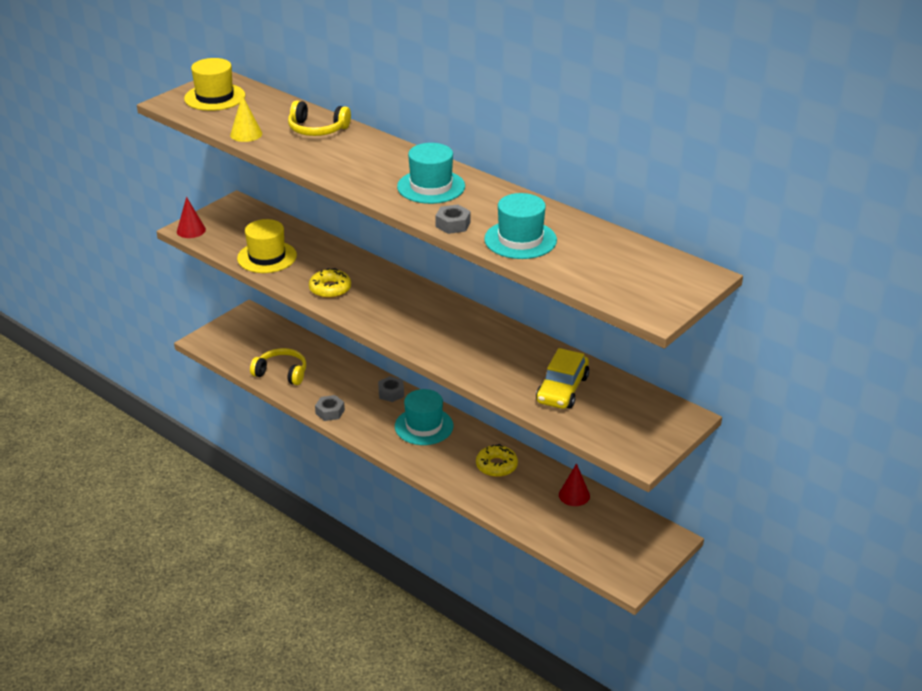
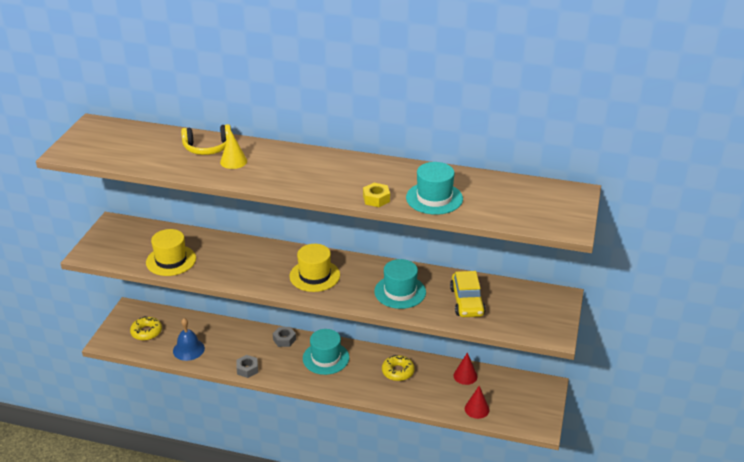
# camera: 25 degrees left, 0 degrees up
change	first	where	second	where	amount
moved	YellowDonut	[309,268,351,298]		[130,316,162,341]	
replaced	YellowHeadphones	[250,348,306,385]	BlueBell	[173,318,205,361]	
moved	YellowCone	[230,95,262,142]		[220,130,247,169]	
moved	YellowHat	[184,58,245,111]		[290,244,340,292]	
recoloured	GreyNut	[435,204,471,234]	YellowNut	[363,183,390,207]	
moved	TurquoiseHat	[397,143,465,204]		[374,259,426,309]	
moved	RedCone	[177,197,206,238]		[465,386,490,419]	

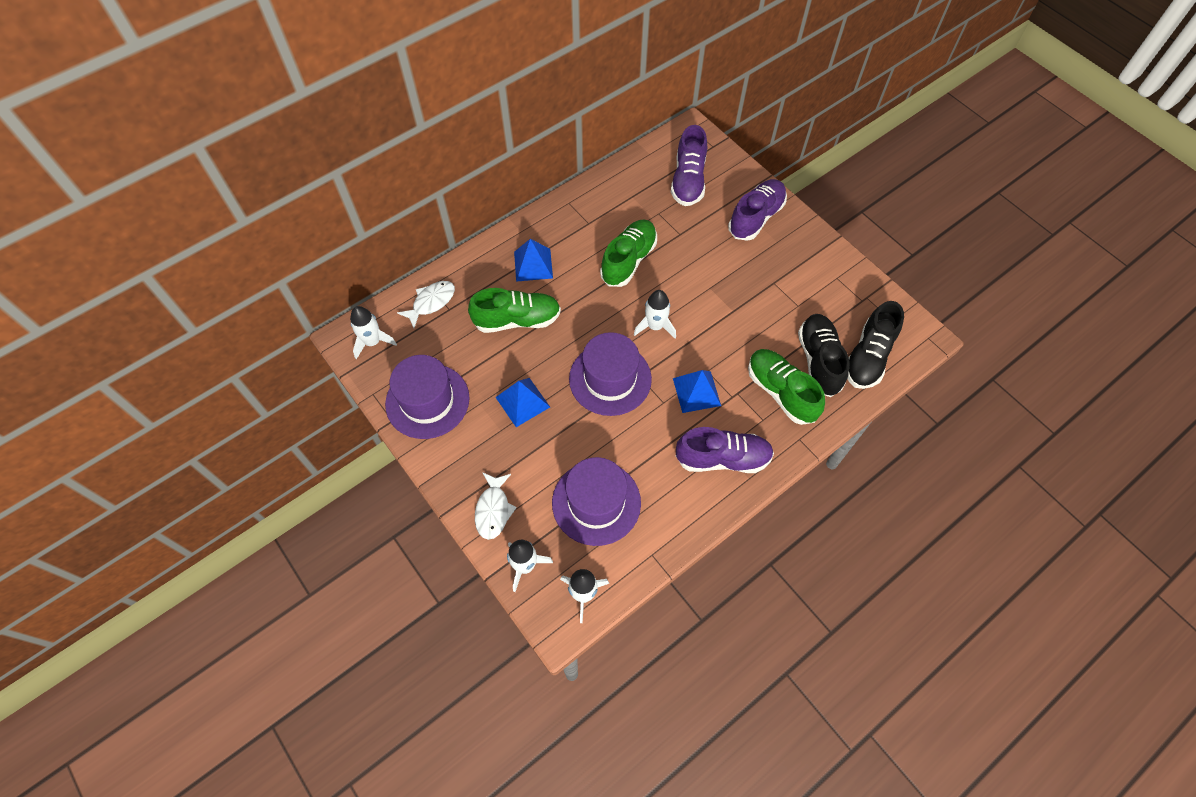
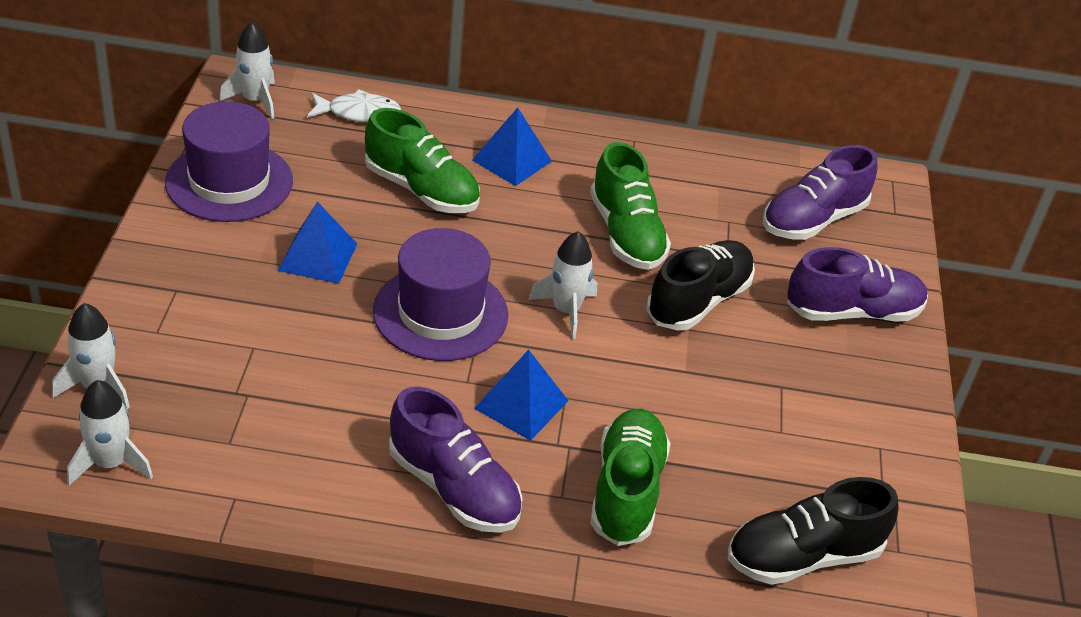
# camera: 40 degrees right, 20 degrees down
change	first	where	second	where	amount
turned	GreenShoe	[600,219,657,287]		[590,142,671,270]	90 degrees clockwise
moved	BlackShoe	[798,314,850,397]		[647,240,755,330]	
removed	WhiteFish	[475,472,517,540]			
removed	PurpleHat	[552,457,641,546]			

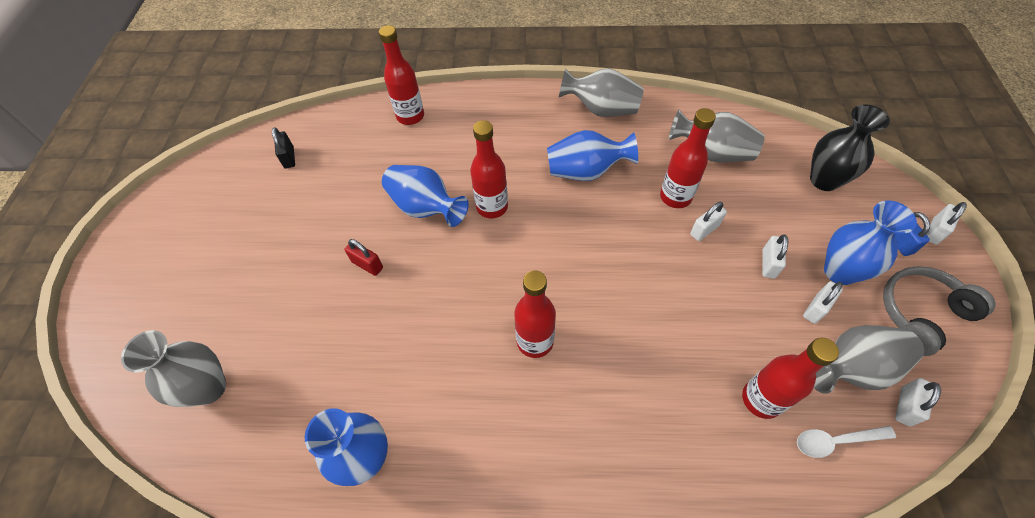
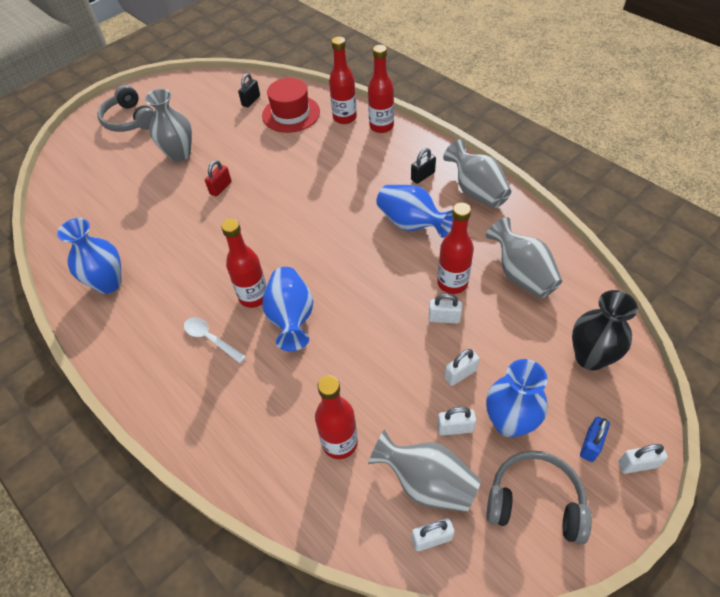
# camera: 45 degrees right, 5 degrees down
change	first	where	second	where	amount
added			GreyHeadphones	[98,85,155,132]	
moved	GreyVase	[121,330,226,407]		[145,89,192,162]	
moved	WhiteSpoon	[797,426,896,458]		[184,317,246,363]	
turned	RedPadlock	[344,239,383,276]		[205,160,232,197]	45 degrees clockwise
added			RedHat	[262,78,320,133]	
moved	BlueVase	[382,165,469,227]		[262,267,313,351]	
moved	RedBottle	[470,120,508,219]		[368,45,394,133]	
added			BlackPadlock	[411,148,436,184]	

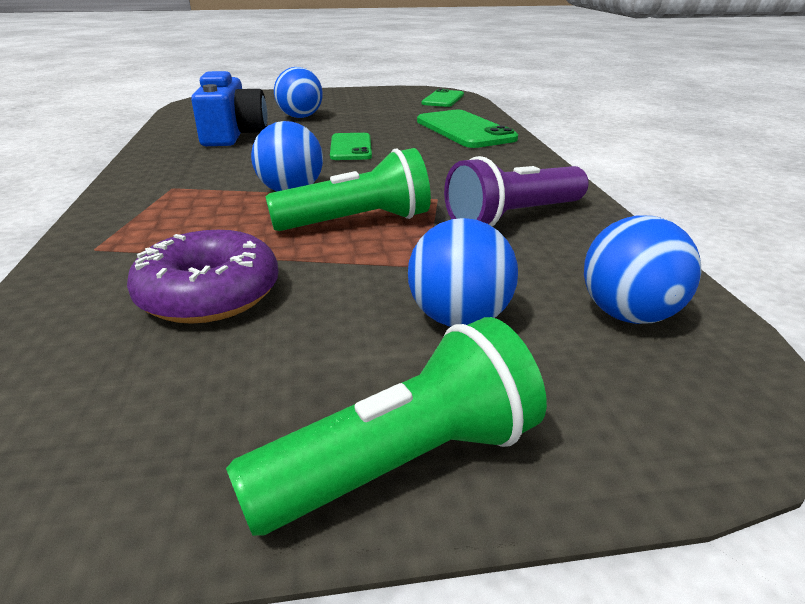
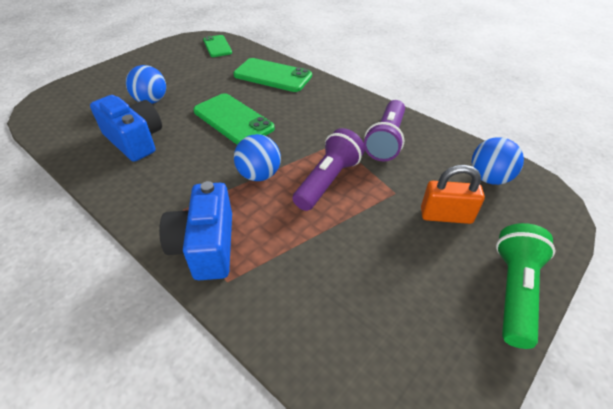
# camera: 40 degrees left, 15 degrees up
change	first	where	second	where	amount
added			BlueCamera	[159,181,232,280]	
resized	GreenPhone	[330,133,372,160]		[193,93,275,145]	x1.59
recoloured	GreenFlashlight	[265,148,431,231]	PurpleFlashlight	[293,128,365,211]	
replaced	BlueBall	[408,218,518,327]	OrangePadlock	[421,165,485,224]	
removed	PurpleDonut	[127,230,278,324]			

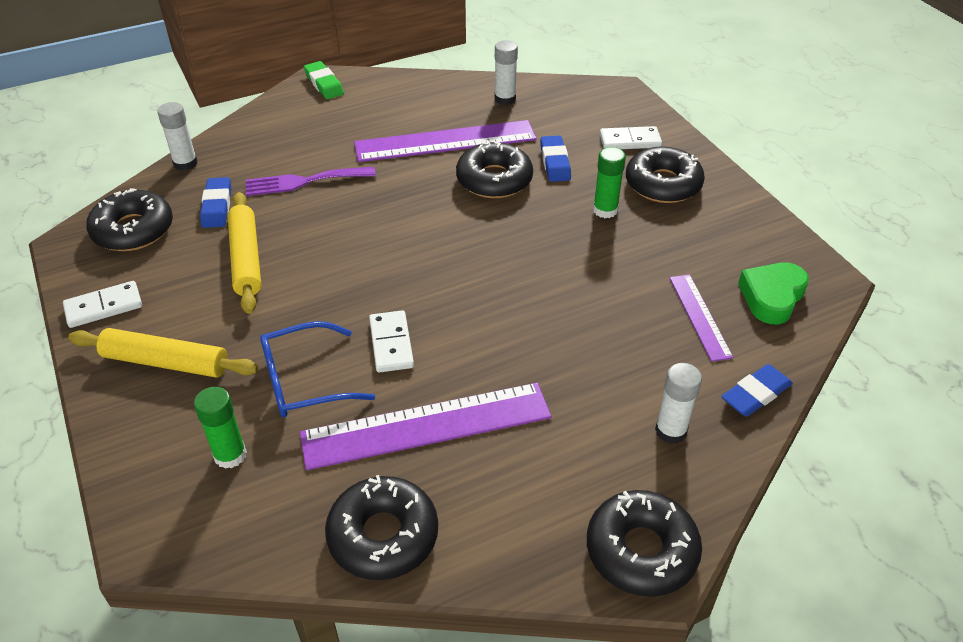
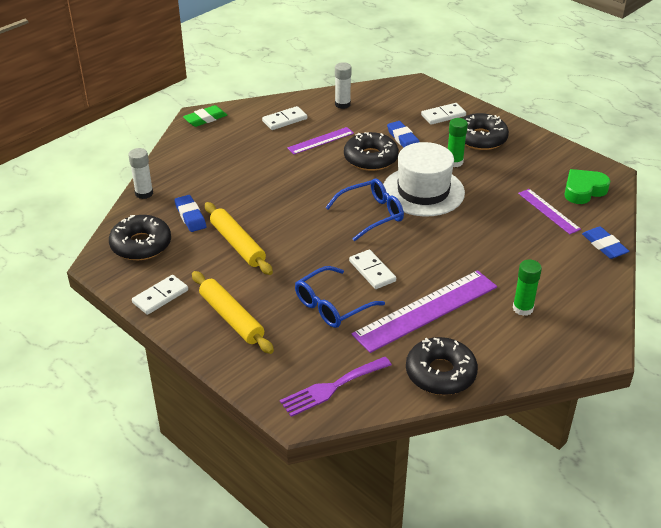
# camera: 20 degrees left, 5 degrees down
change	first	where	second	where	amount
turned	GreenEraser	[304,61,344,99]		[183,105,227,127]	75 degrees counterclockwise
turned	YellowRollingPin	[68,328,259,378]		[192,271,274,354]	60 degrees clockwise
added			WhiteDomino	[262,106,307,130]	
moved	PurpleFork	[246,167,376,196]		[280,357,392,417]	
resized	PurpleRuler	[354,120,536,162]		[287,127,354,154]	x0.54
added			BlueGlasses	[325,179,404,241]	
added			WhiteHat	[383,142,465,217]	
moved	GreenGlueStick	[194,387,247,469]		[513,260,542,316]	
turned	GreenHeart	[738,262,809,324]		[564,169,610,204]	45 degrees clockwise
turned	BlueEraser	[721,364,793,417]		[582,227,629,259]	60 degrees counterclockwise
removed	BlackDonut	[587,490,702,597]			
removed	WhiteGlueStick	[655,363,702,444]			

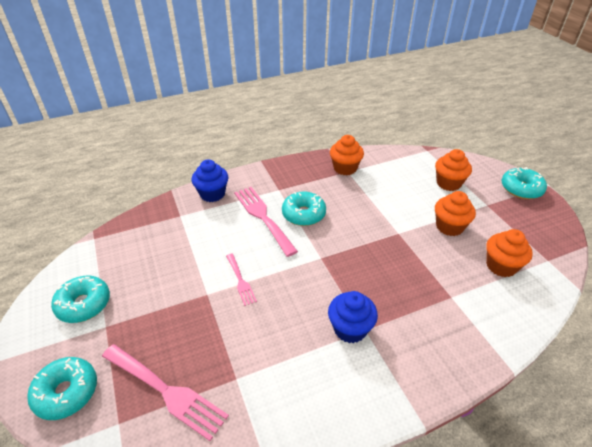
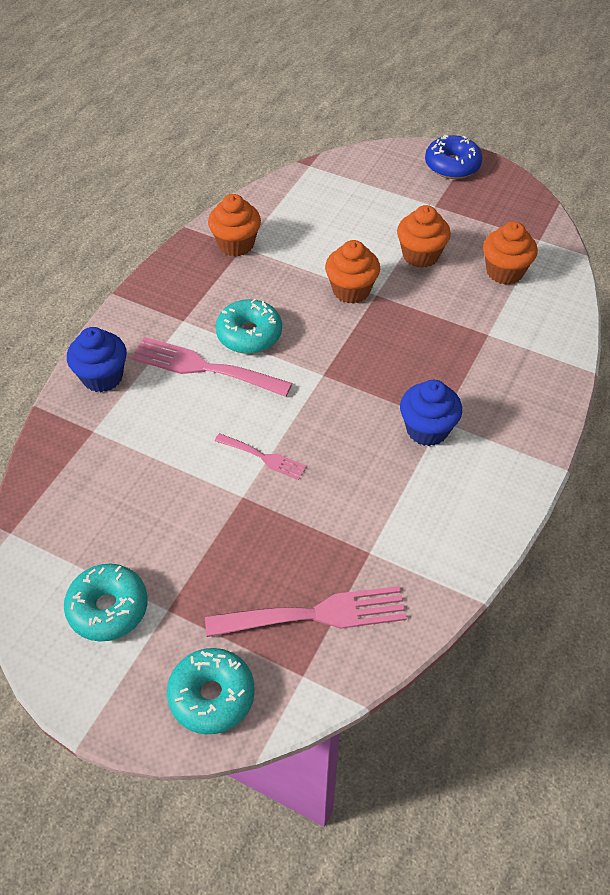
# camera: 40 degrees left, 10 degrees up
change	first	where	second	where	amount
moved	OrangeCupcake	[435,149,472,191]		[325,240,380,304]	
recoloured	TurquoiseDonut	[501,167,547,199]	BlueDonut	[425,134,483,179]	

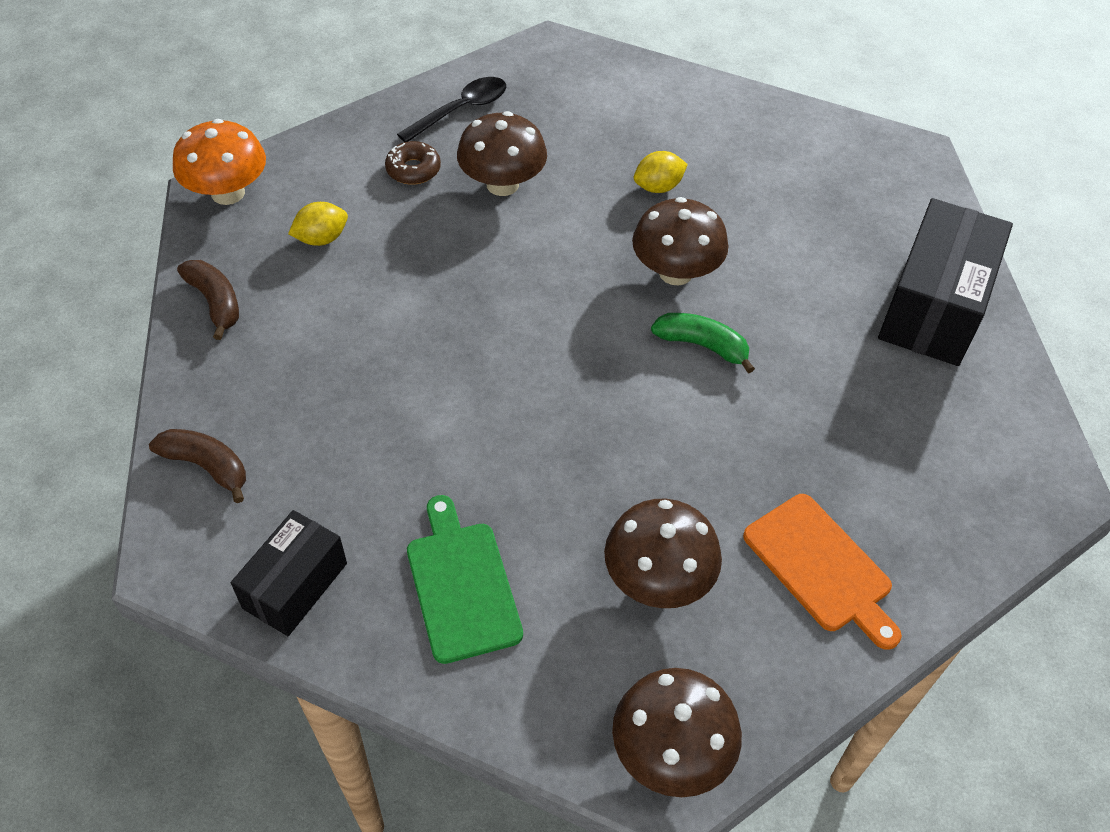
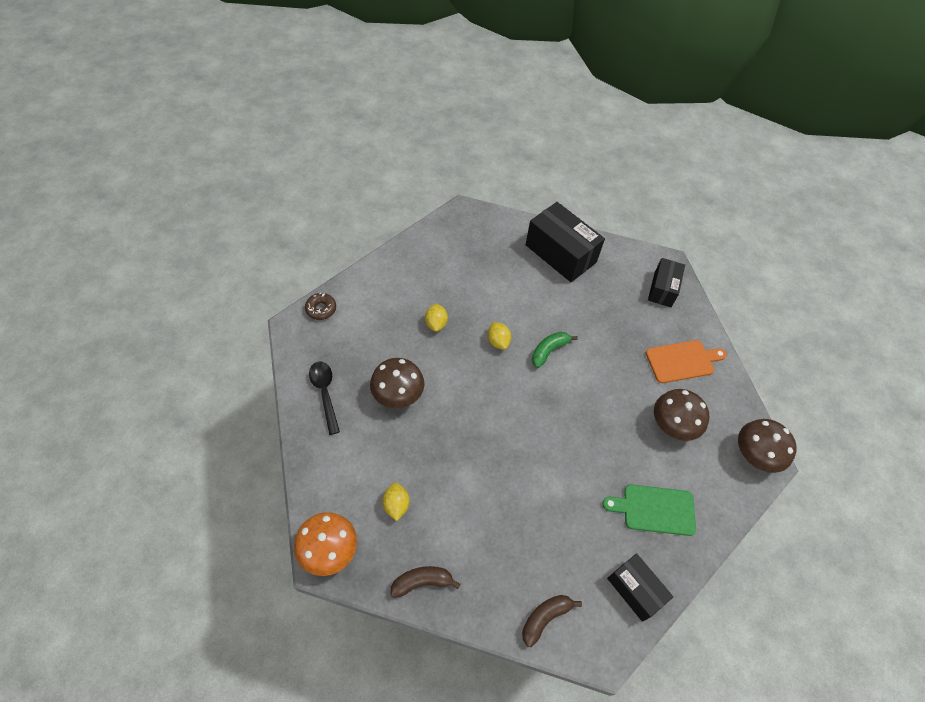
# camera: 70 degrees left, 5 degrees up
change	first	where	second	where	amount
moved	BrownDonut	[385,141,441,185]		[305,293,336,320]	
replaced	BrownMushroom	[632,197,729,286]	YellowLemon	[488,322,511,350]	
added			BlackBox	[648,258,685,307]	

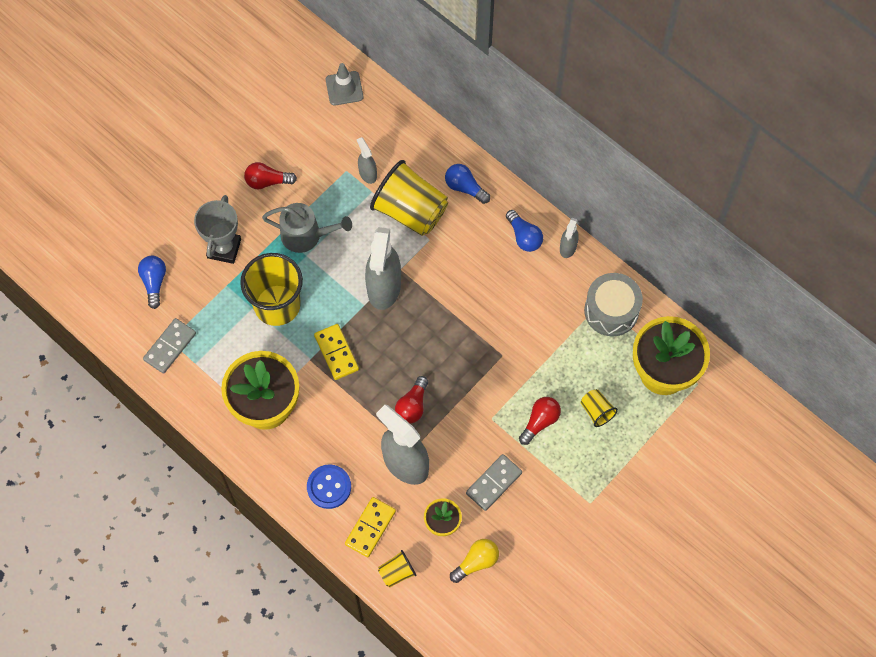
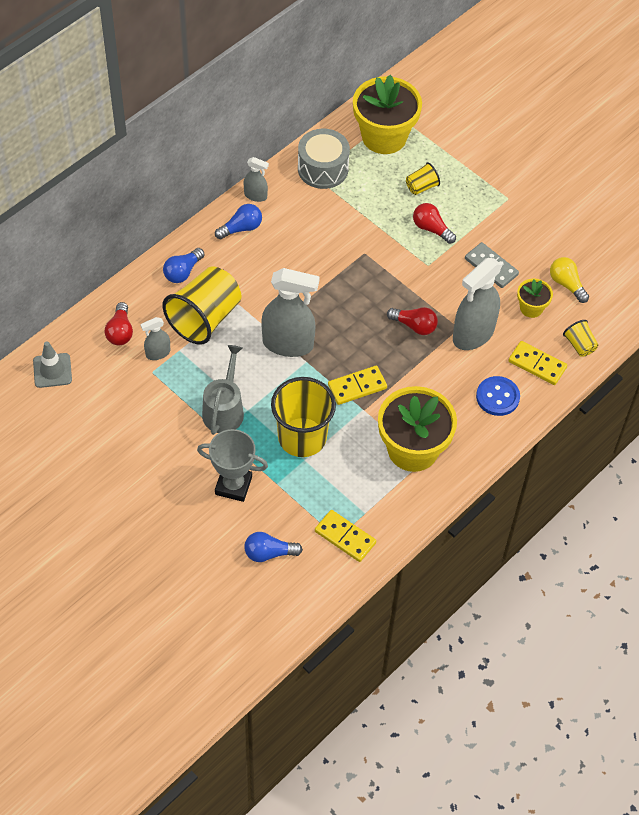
# camera: 90 degrees left, 10 degrees down
change	first	where	second	where	amount
moved	RedLightBulb	[244,162,297,190]		[104,302,133,345]	
recoloured	GreyDomino	[143,318,196,374]	YellowDomino	[315,510,376,562]	

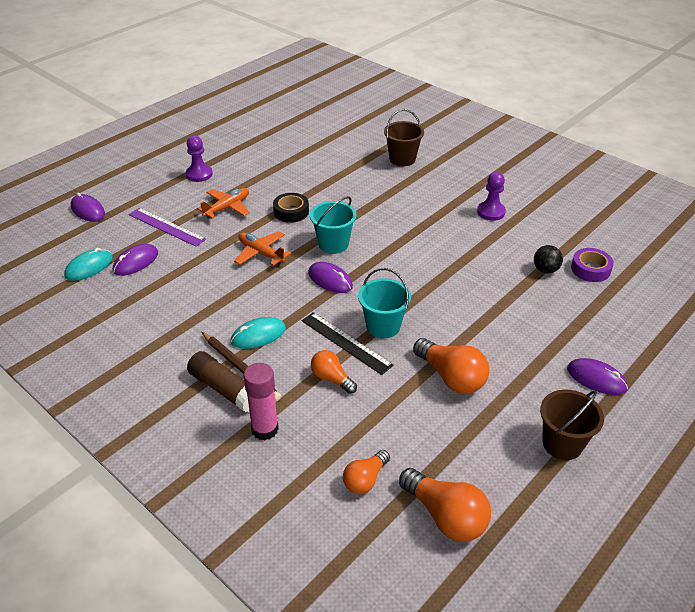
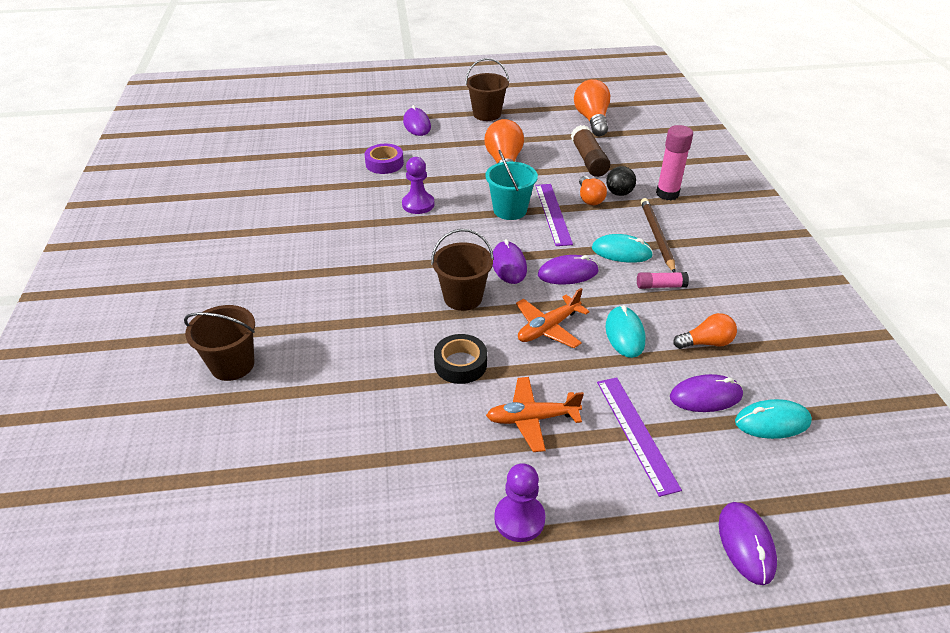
# camera: 140 degrees left, 0 degrees up
change	first	where	second	where	amount
moved	PurpleTape	[571,248,614,282]		[364,144,404,174]	
moved	PurplePawn	[477,172,506,221]		[402,157,434,214]	
recoloured	TurquoiseBucket	[310,196,356,254]	BrownBucket	[431,229,494,311]	
turned	OrangePlane	[234,231,291,266]		[516,288,590,348]	60 degrees clockwise
recoloured	BlackRuler	[302,312,393,375]	PurpleRuler	[535,184,573,246]	
added			PurpleMouse	[538,255,599,284]	
moved	BrownGlueStick	[187,351,249,412]		[571,125,610,177]	
added			TurquoiseMouse	[605,305,645,358]	
moved	BlackBall	[534,245,563,273]		[606,166,636,196]	
added			PinkGlueStick	[637,272,689,289]	
moved	OrangeLightBulb	[343,450,390,494]		[673,313,737,349]	

